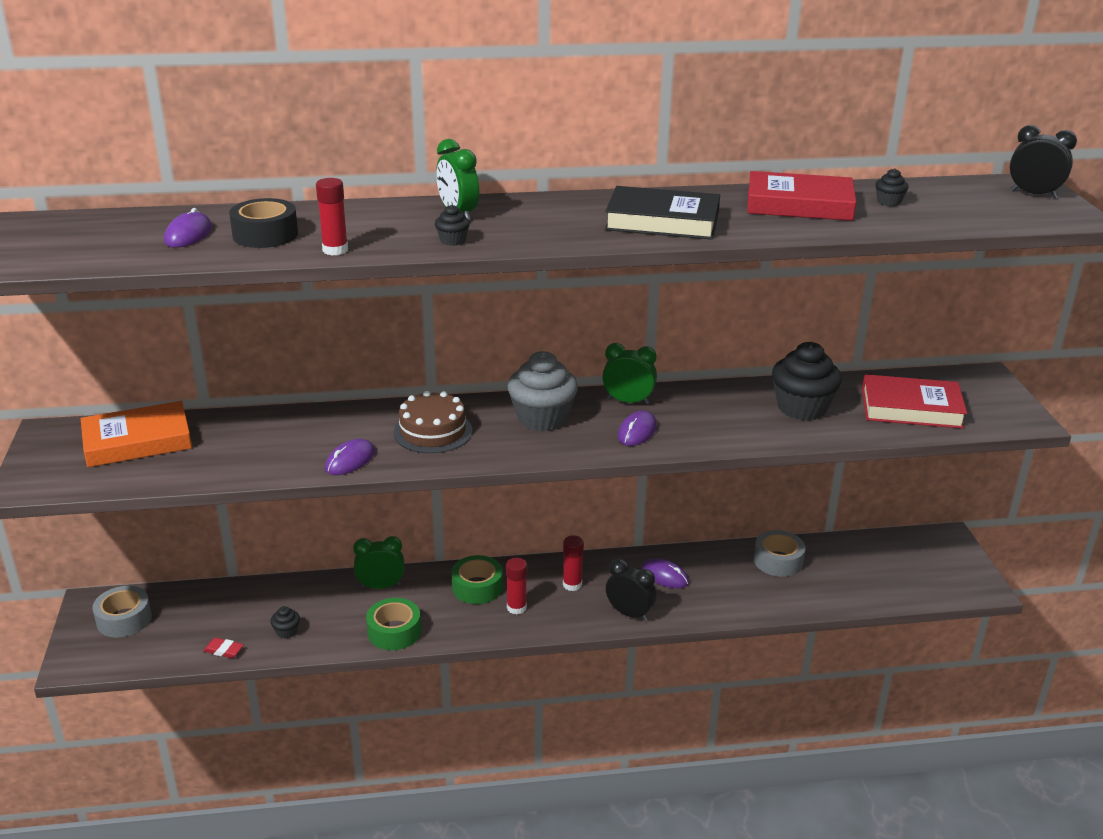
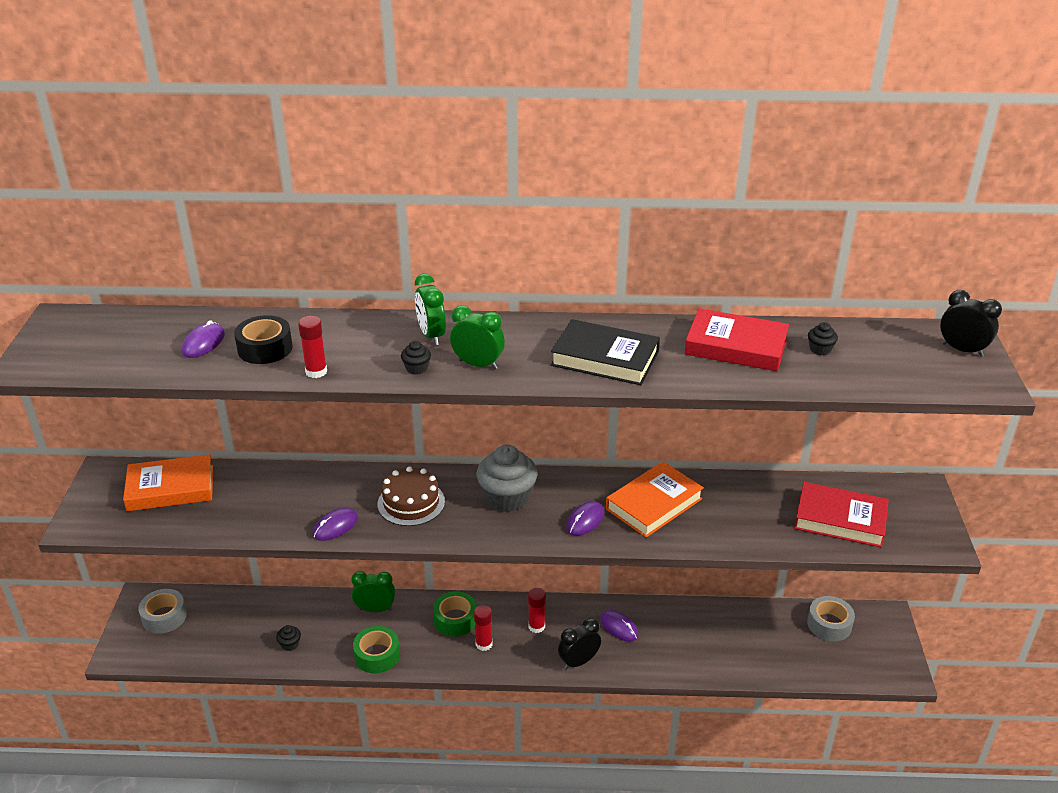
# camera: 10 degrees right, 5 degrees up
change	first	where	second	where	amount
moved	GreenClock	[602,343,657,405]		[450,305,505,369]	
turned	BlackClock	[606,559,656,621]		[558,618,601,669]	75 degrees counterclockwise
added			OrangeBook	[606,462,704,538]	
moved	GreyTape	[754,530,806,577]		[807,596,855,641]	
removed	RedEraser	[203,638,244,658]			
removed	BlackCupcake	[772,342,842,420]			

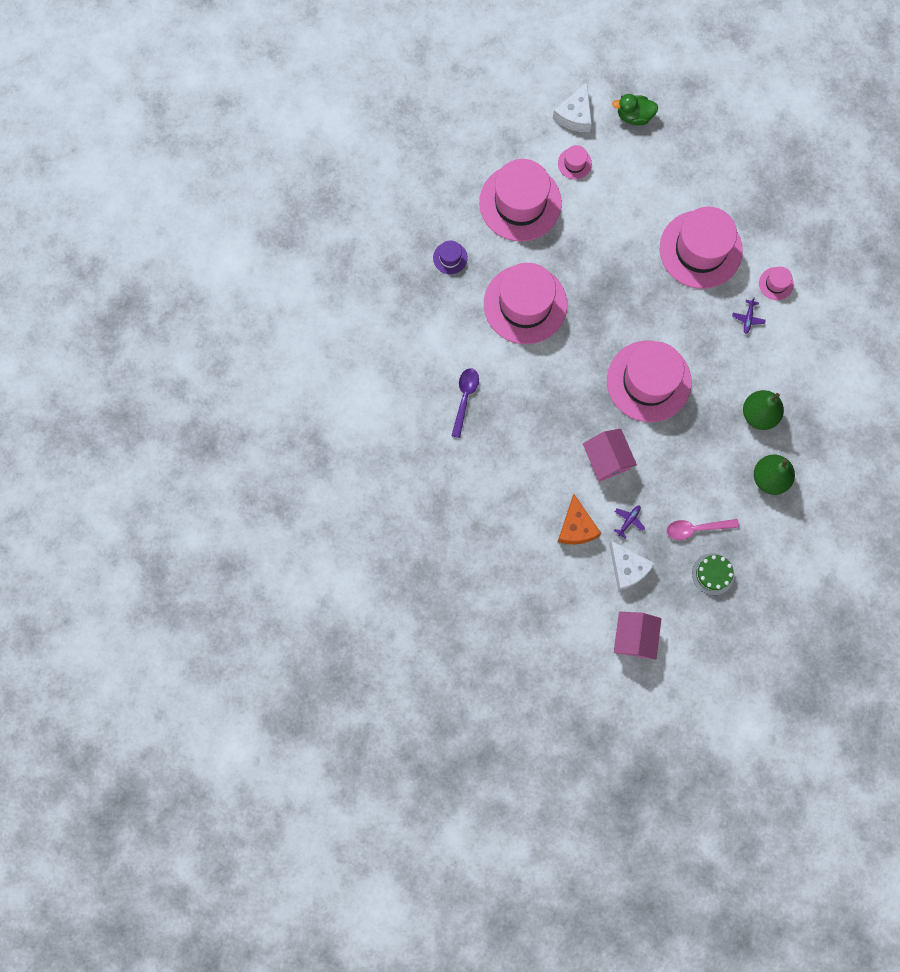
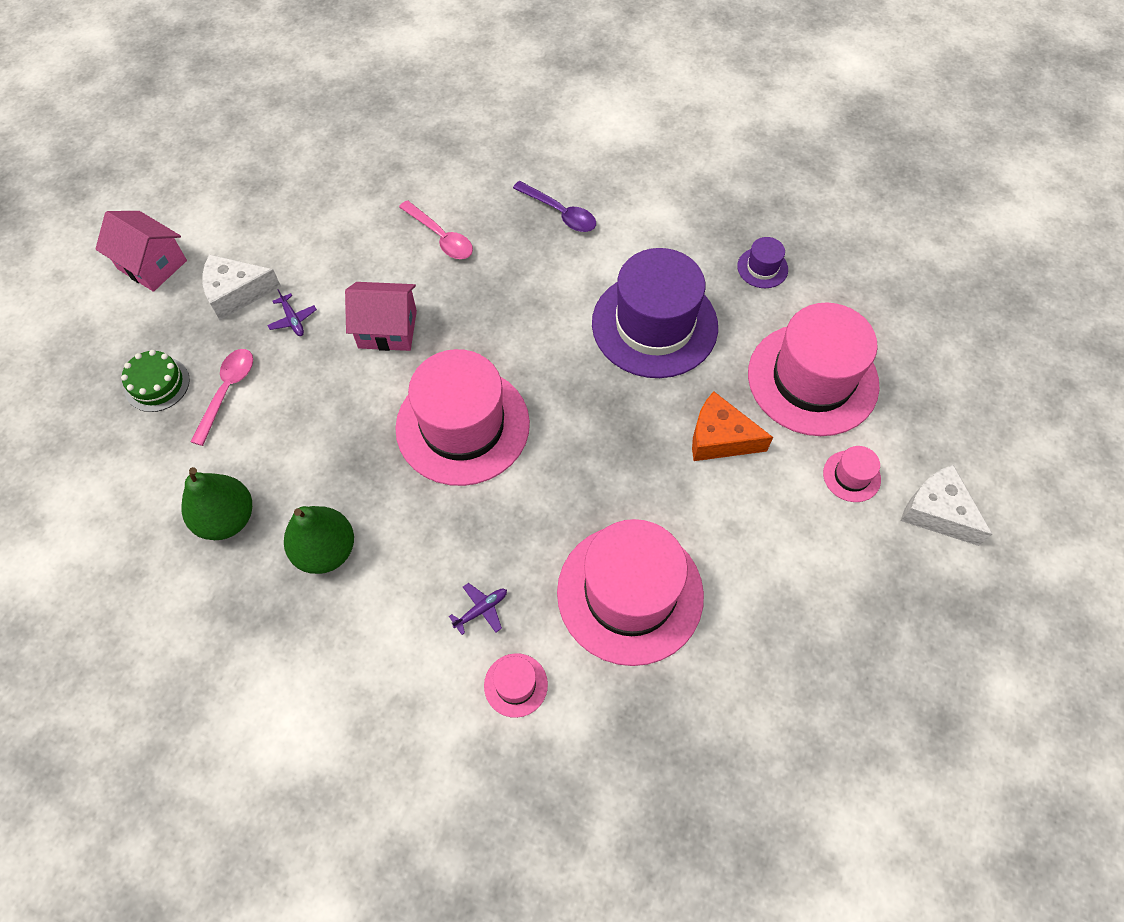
# camera: 115 degrees right, 15 degrees down
change	first	where	second	where	amount
added			PinkSpoon	[399,200,473,259]	
turned	PurplePlane	[732,297,766,334]		[449,583,507,635]	105 degrees clockwise
recoloured	PinkHat	[484,263,567,344]	PurpleHat	[592,248,718,378]	
moved	OrangeCheese	[558,494,601,545]		[692,391,773,461]	
removed	GreenDuck	[612,94,658,125]			

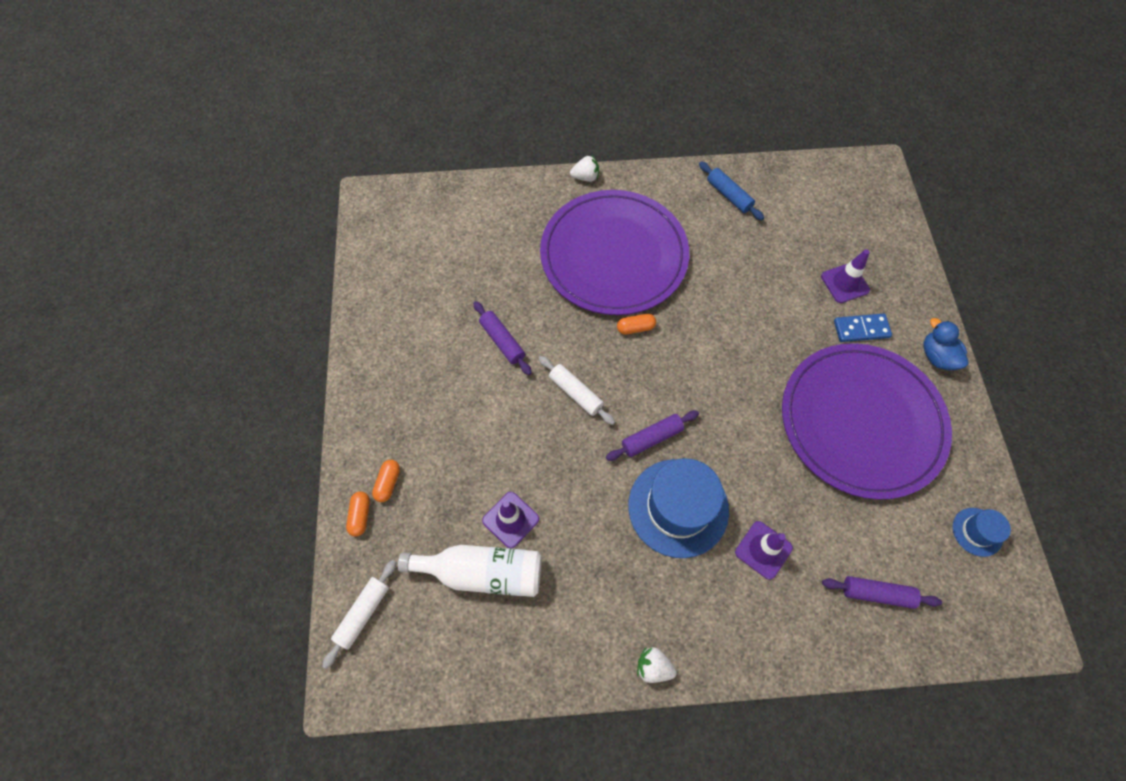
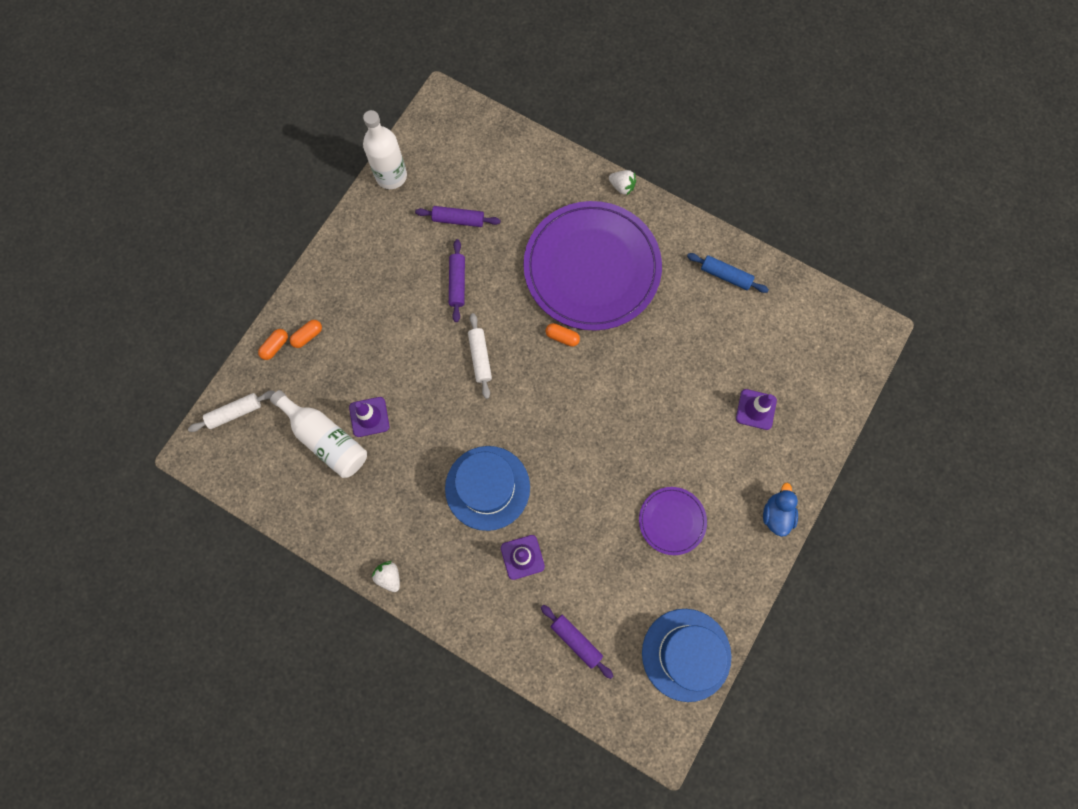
# camera: 35 degrees right, 10 degrees up
change	first	where	second	where	amount
added			WhiteBottle	[363,110,407,189]	
moved	PurpleRollingPin	[606,411,699,461]		[415,206,501,227]	
resized	PurplePlate	[782,343,952,500]		[639,487,707,555]	x0.46
resized	BlueHat	[953,508,1011,557]		[642,609,732,702]	x2.07
turned	BlueRollingPin	[699,161,764,220]		[687,253,769,293]	60 degrees counterclockwise
removed	BlueDomino	[834,314,892,342]			

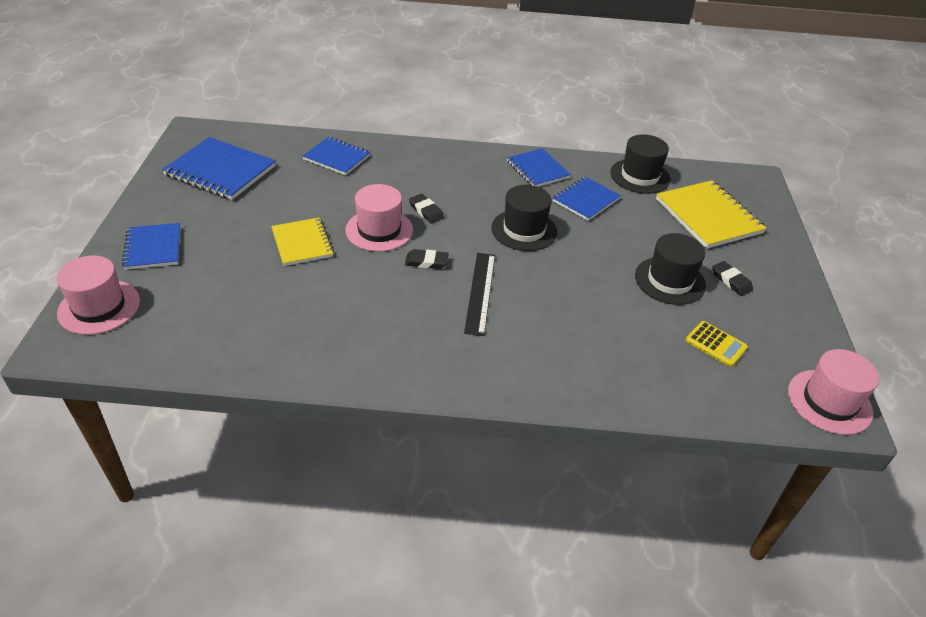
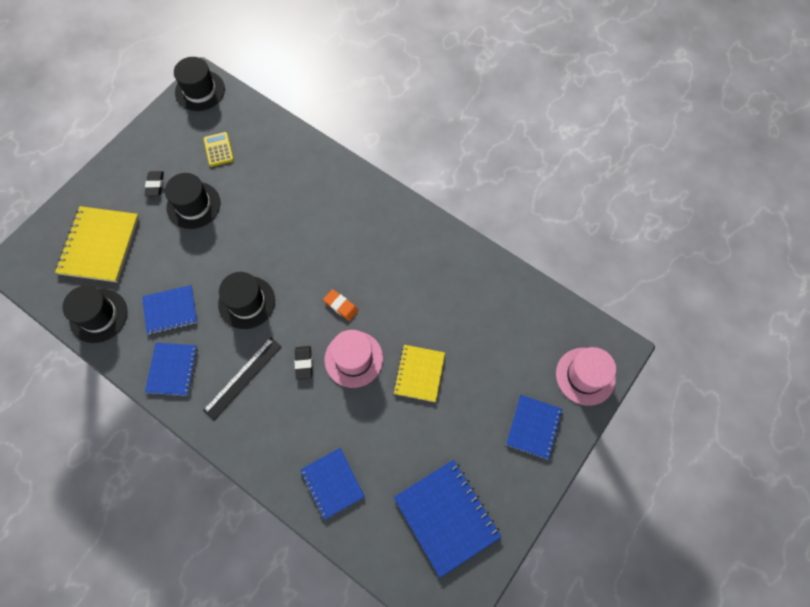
# camera: 145 degrees left, 25 degrees up
change	first	where	second	where	amount
recoloured	PinkHat	[788,349,879,435]	BlackHat	[174,57,225,111]	
moved	BlackRuler	[464,253,495,336]		[203,337,282,420]	
recoloured	BlackEraser	[405,249,449,269]	OrangeEraser	[323,289,359,321]	

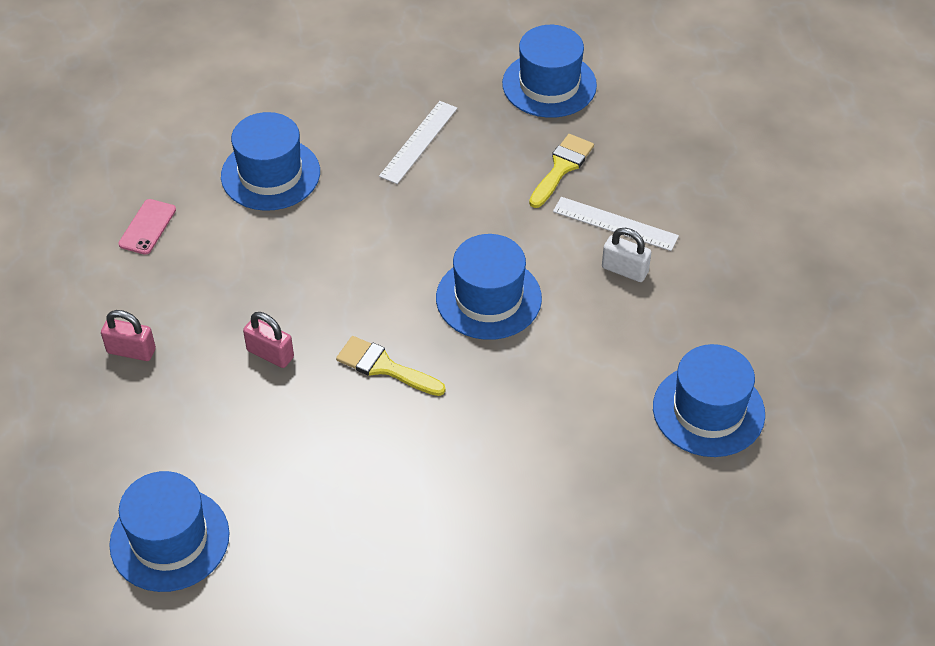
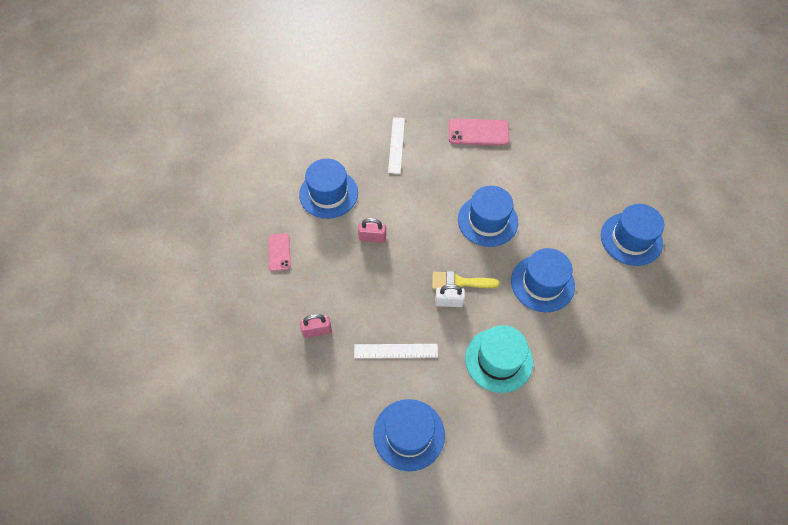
# camera: 25 degrees left, 10 degrees up
change	first	where	second	where	amount
moved	WhiteRuler	[553,197,679,251]		[354,344,438,358]	
moved	PinkPadlock	[243,312,294,368]		[358,218,386,243]	
moved	WhitePadlock	[602,228,651,282]		[435,284,465,307]	
replaced	YellowBrush	[529,134,594,208]	PinkPhone	[449,118,510,146]	
added			TurquoiseHat	[465,325,533,393]	
moved	BlueHat	[502,25,597,118]		[511,248,575,312]	

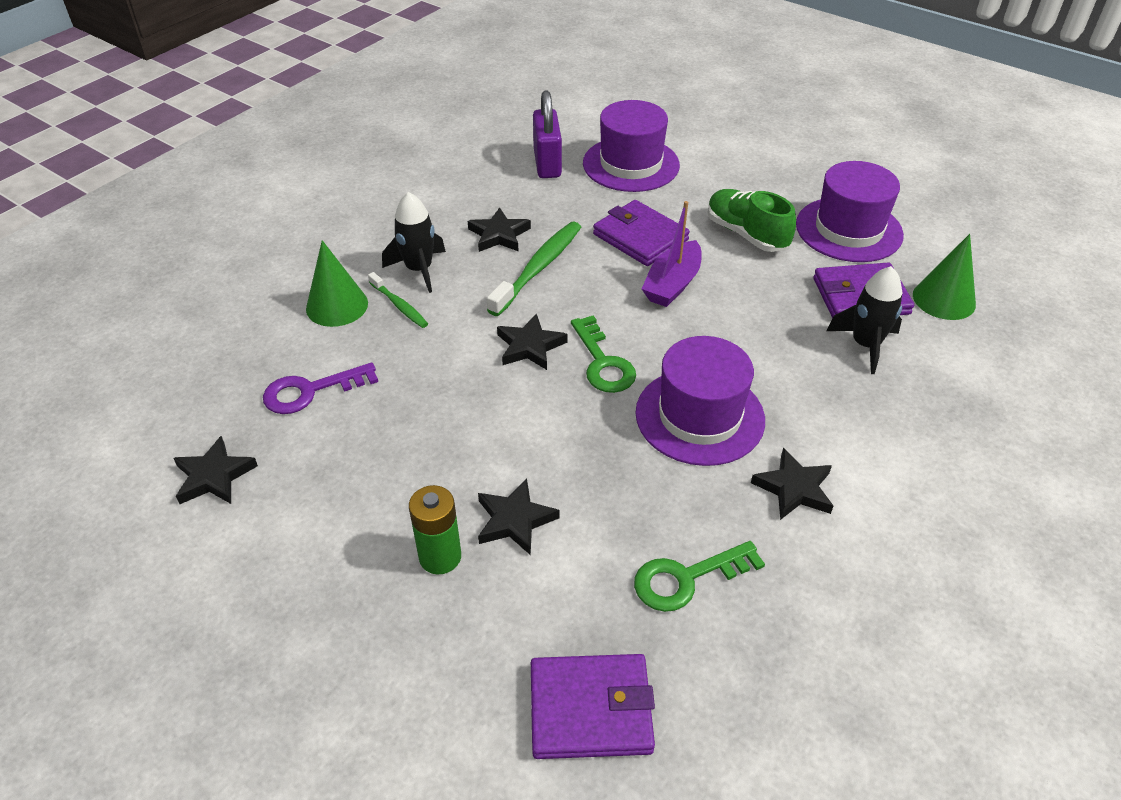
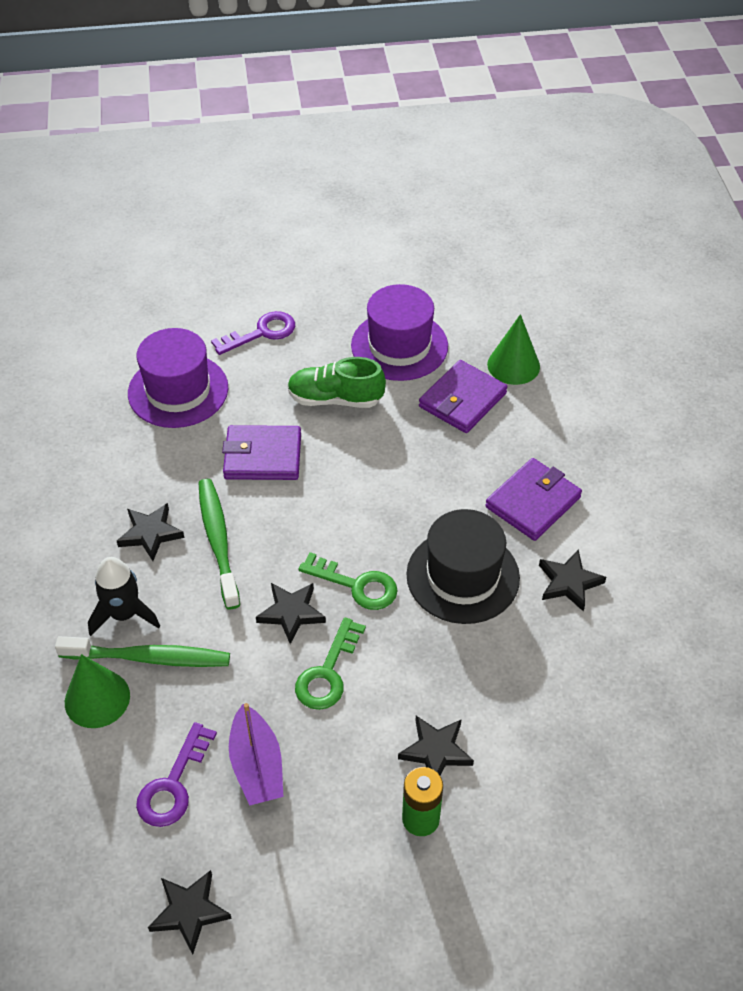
# camera: 45 degrees left, 5 degrees up
change	first	where	second	where	amount
resized	GreenToothbrush	[368,272,428,328]		[55,636,230,667]	x1.78
added			PurpleKey	[211,311,295,355]	
moved	PurpleBoat	[642,201,702,307]		[229,703,283,806]	
moved	GreenKey	[634,541,765,612]		[295,617,366,710]	
recoloured	PurpleHat	[635,336,765,466]	BlackHat	[406,509,520,624]	
moved	PurpleWallet	[531,654,655,759]		[485,458,582,541]	
removed	PurplePadlock	[533,91,562,178]			
removed	BlackRocket	[827,266,902,374]			

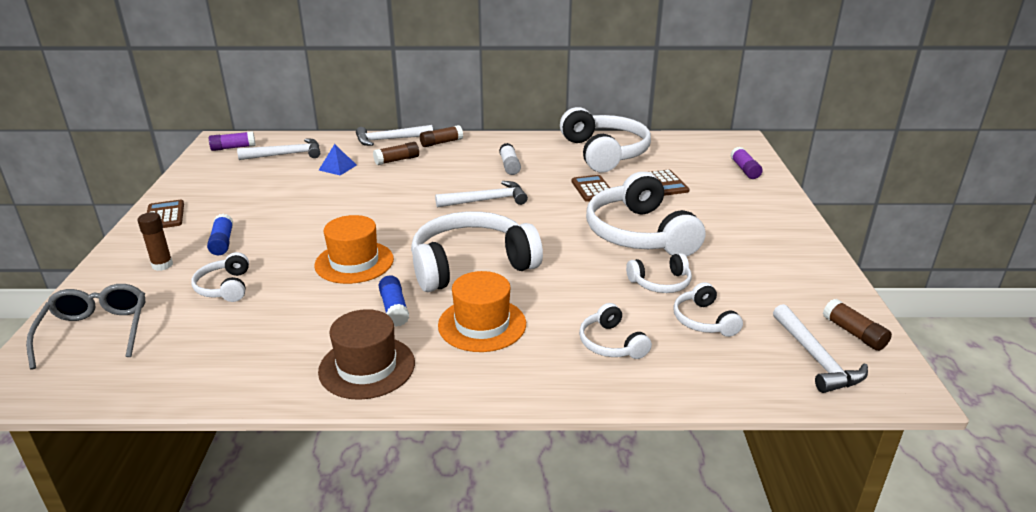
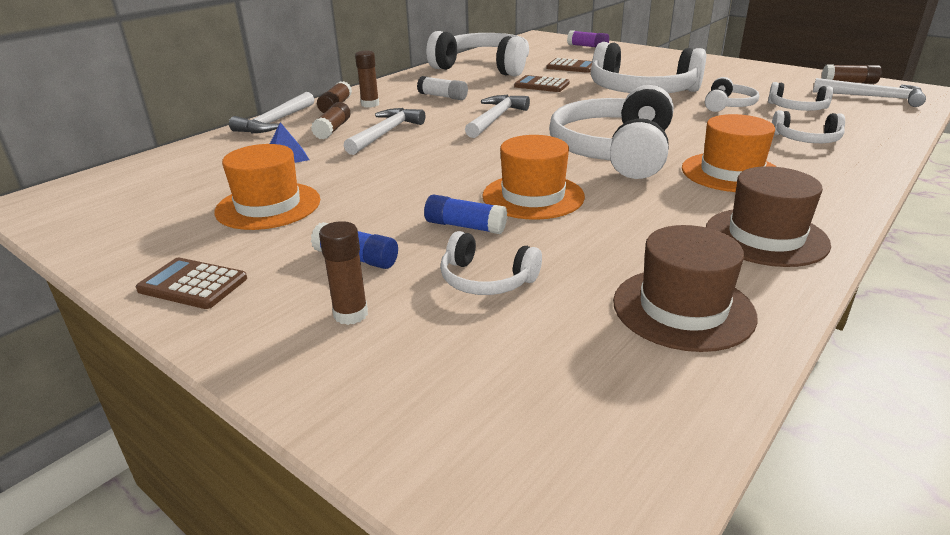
# camera: 50 degrees left, 0 degrees up
change	first	where	second	where	amount
added			OrangeHat	[214,144,320,230]	
moved	WhiteHammer	[237,138,320,160]		[344,108,425,155]	
added			BrownGlueStick	[355,51,379,107]	
moved	BlueGlueStick	[378,275,409,327]		[424,194,507,234]	
added			BrownHat	[613,225,758,352]	
removed	GreyGlasses	[26,284,145,369]			
removed	PurpleGlueStick	[209,131,256,151]			

